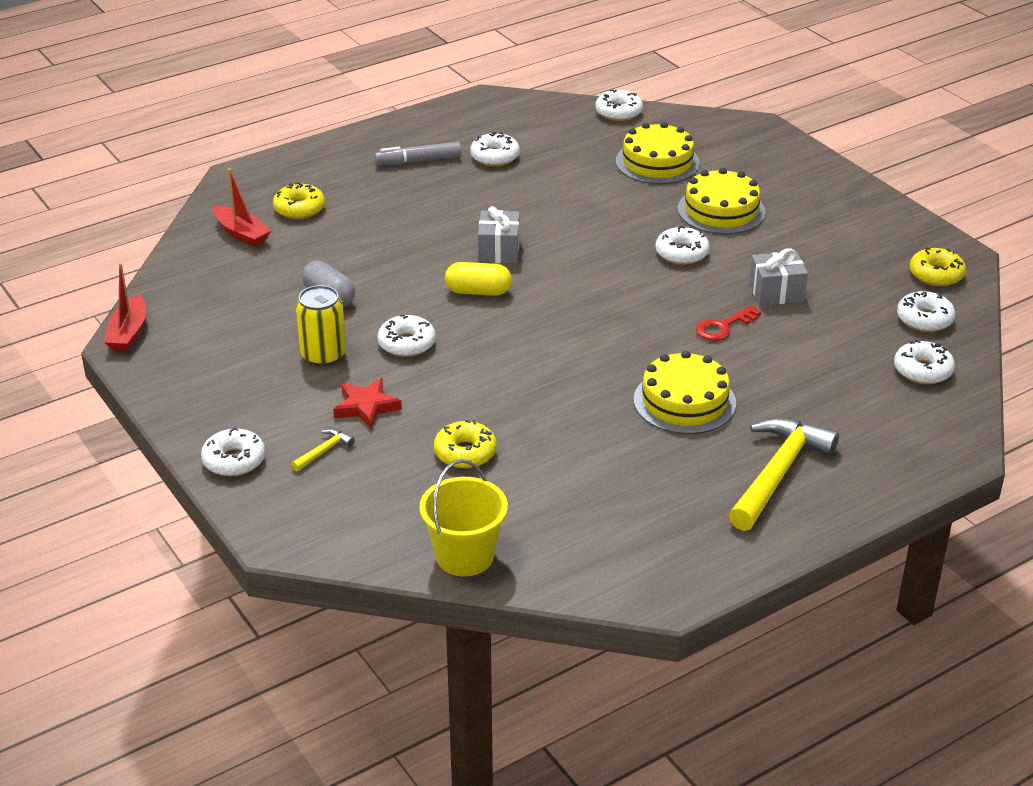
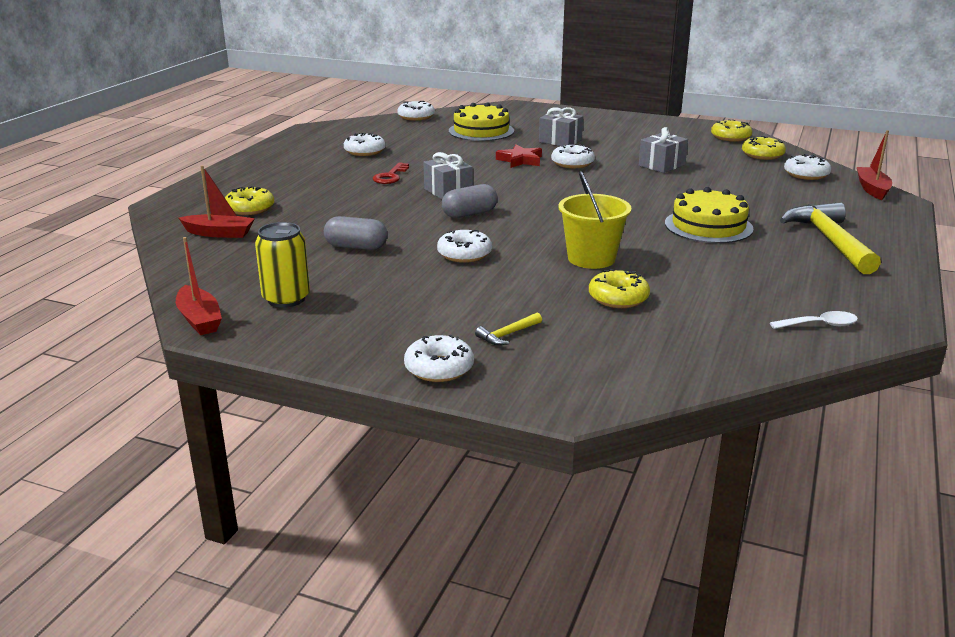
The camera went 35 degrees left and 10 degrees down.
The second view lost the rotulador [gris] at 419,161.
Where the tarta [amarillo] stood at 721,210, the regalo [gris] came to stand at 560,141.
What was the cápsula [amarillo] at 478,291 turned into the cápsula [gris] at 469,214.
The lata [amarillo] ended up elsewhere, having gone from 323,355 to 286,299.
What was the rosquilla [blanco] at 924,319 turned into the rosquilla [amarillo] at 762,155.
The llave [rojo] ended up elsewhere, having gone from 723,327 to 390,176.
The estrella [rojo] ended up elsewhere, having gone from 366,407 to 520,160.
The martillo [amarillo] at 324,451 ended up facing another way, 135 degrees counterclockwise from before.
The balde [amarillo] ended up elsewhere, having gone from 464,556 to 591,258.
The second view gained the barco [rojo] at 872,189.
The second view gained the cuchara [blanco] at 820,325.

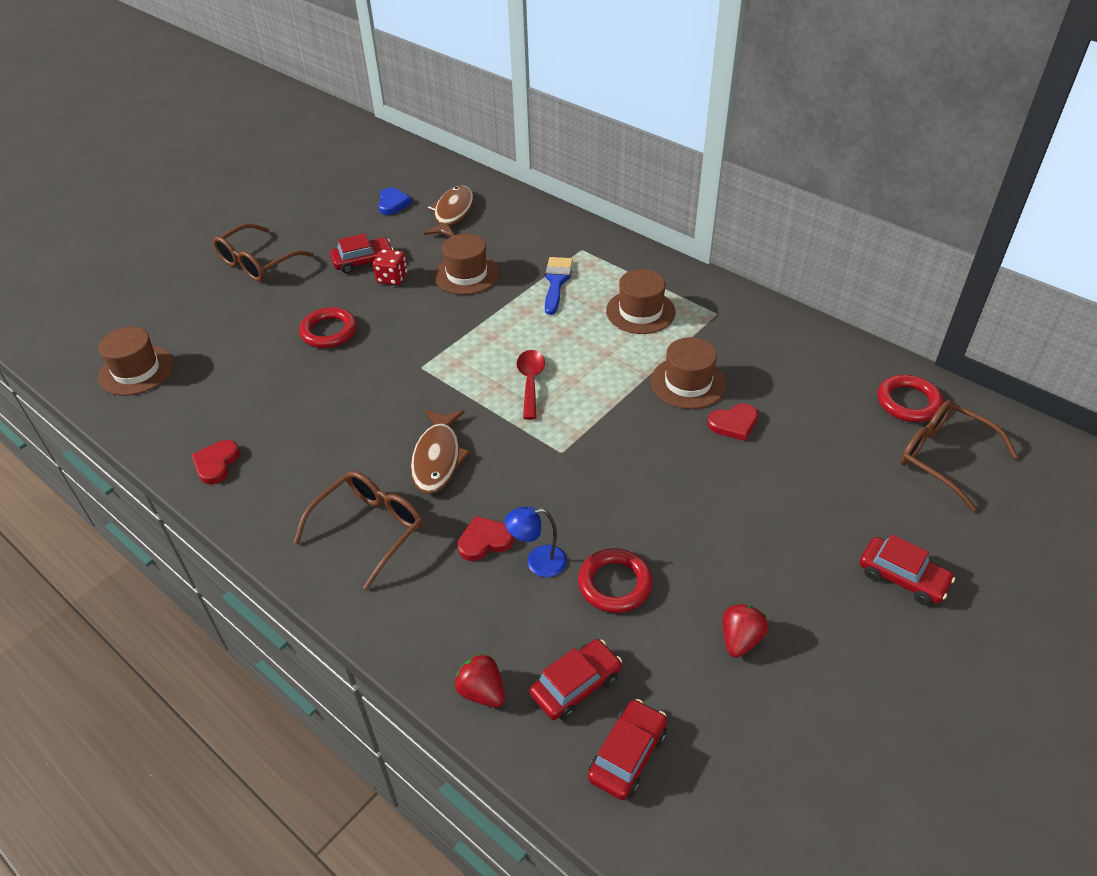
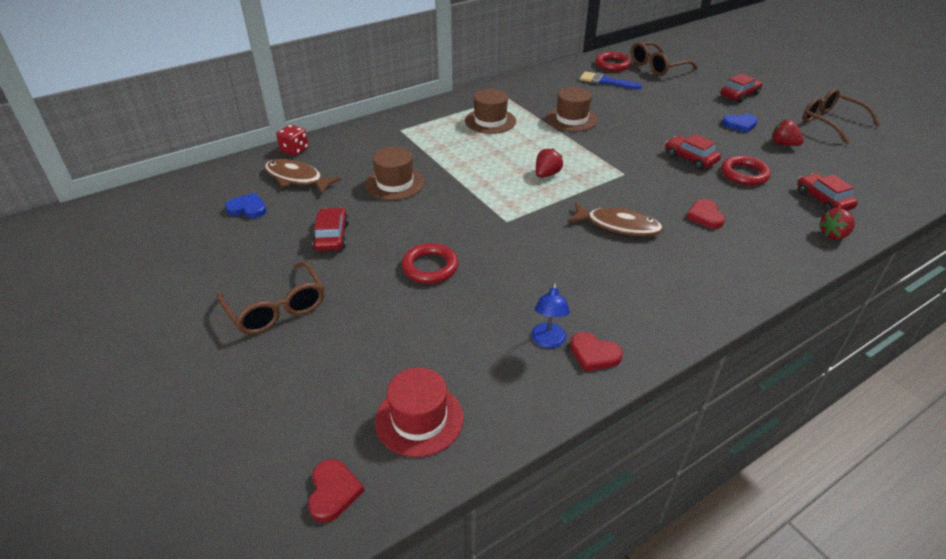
The camera went 75 degrees left and 5 degrees down.
The dado [rojo] ended up elsewhere, having gone from 392,278 to 294,150.
The pincel [azul] ended up elsewhere, having gone from 556,282 to 605,81.
What was the sombrero [marrón] at 136,370 turned into the sombrero [rojo] at 419,419.
Where the cuchara [rojo] stood at 530,382, the fresa [rojo] came to stand at 547,174.
The corazón [rojo] ended up elsewhere, having gone from 733,424 to 333,492.
The gafas [marrón] ended up elsewhere, having gone from 369,529 to 831,123.
The lámpara [azul] ended up elsewhere, having gone from 538,562 to 548,341.
The coche [rojo] ended up elsewhere, having gone from 627,755 to 690,158.
The second view gained the corazón [azul] at 740,125.

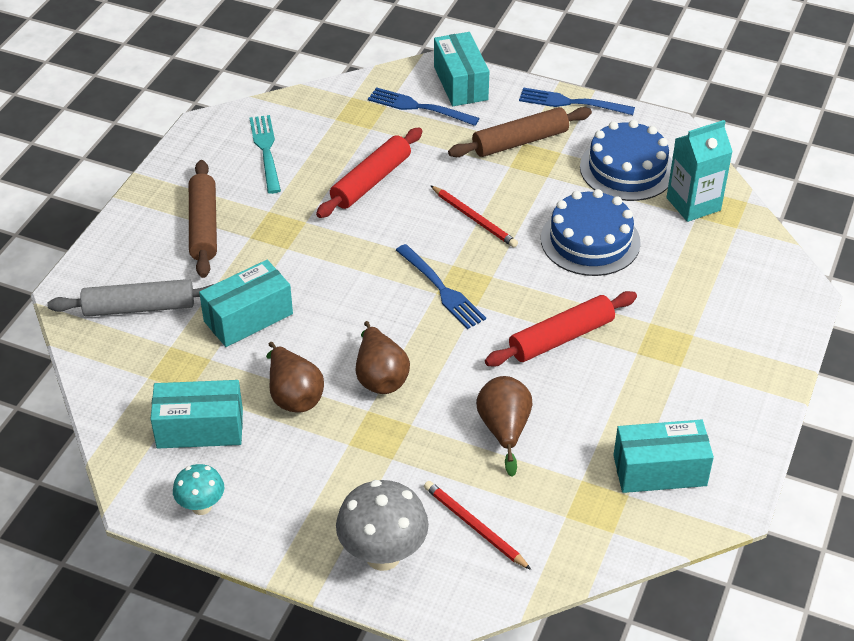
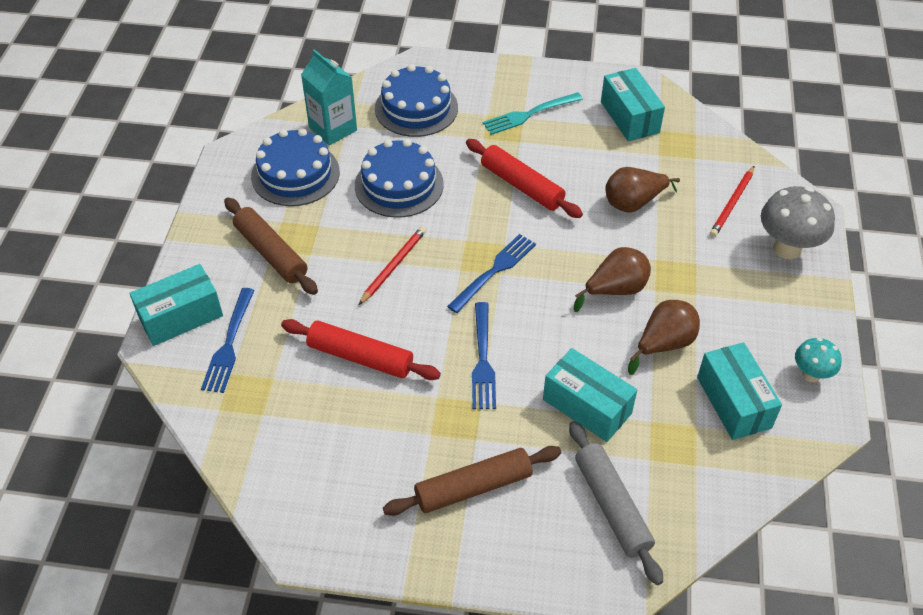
The camera went 105 degrees left and 5 degrees up.
The tenedor [azul] ended up elsewhere, having gone from 571,103 to 483,360.
The tenedor [turquesa] ended up elsewhere, having gone from 266,151 to 529,114.
The second view gained the tarta [azul] at 416,108.

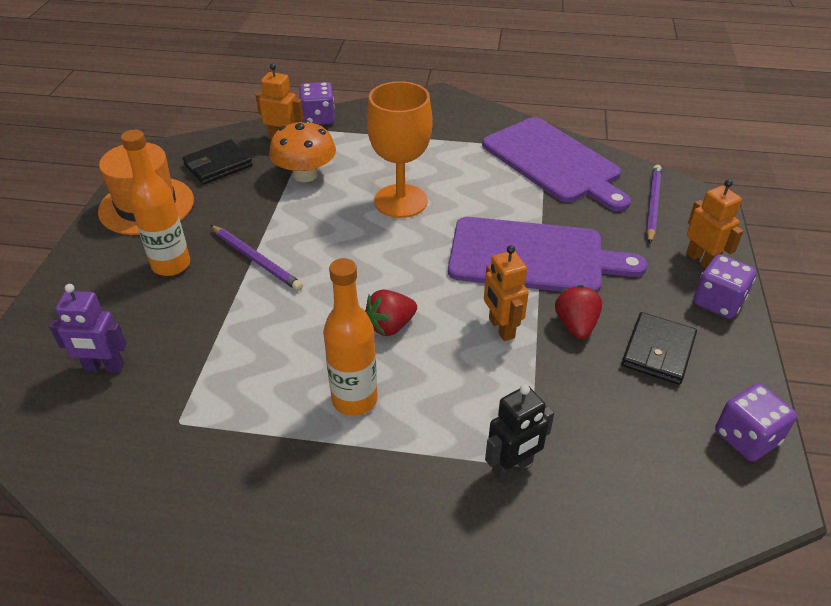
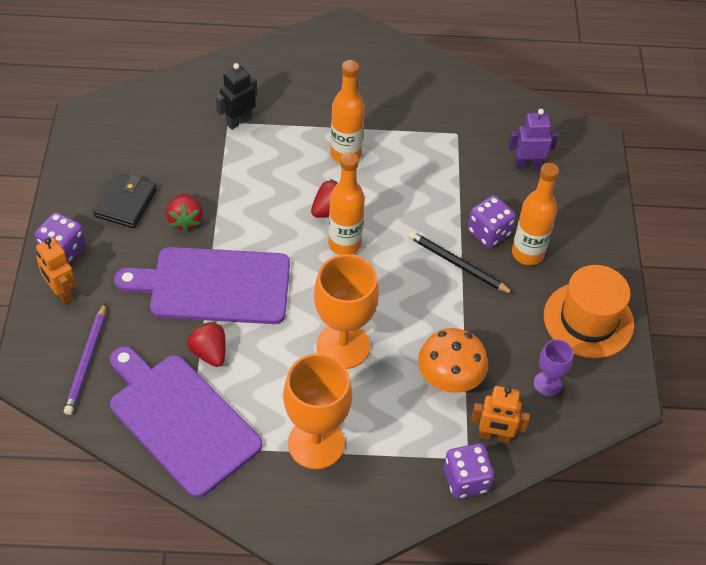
The camera went 170 degrees right and 10 degrees up.
Where the cartera [negro] stood at 218,165, the copa [morado] came to stand at 547,384.
What was the lápiz [morado] at 256,260 turned into the lápiz [negro] at 457,264.
The second view lost the robot [naranja] at 501,328.
The dado [morado] ended up elsewhere, having gone from 746,437 to 489,232.
The second view gained the botella [naranja] at 344,244.
The second view gained the fresa [rojo] at 209,352.
The second view gained the copa [naranja] at 316,443.

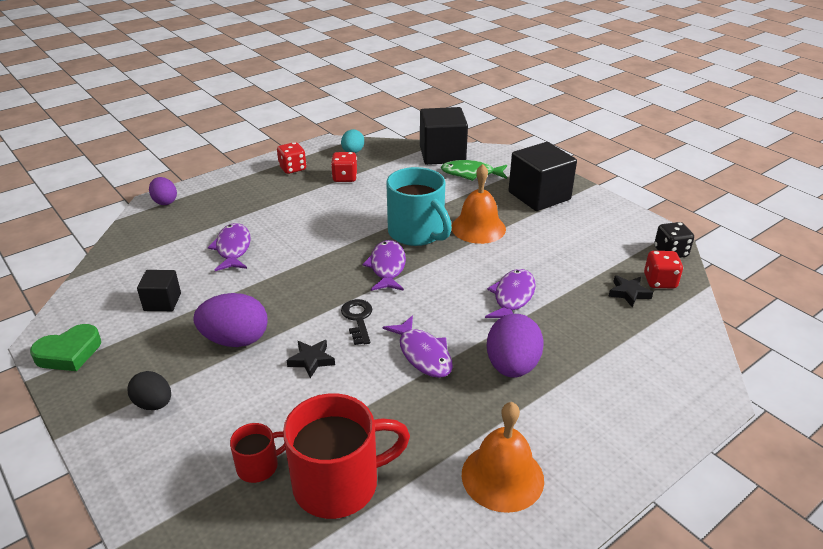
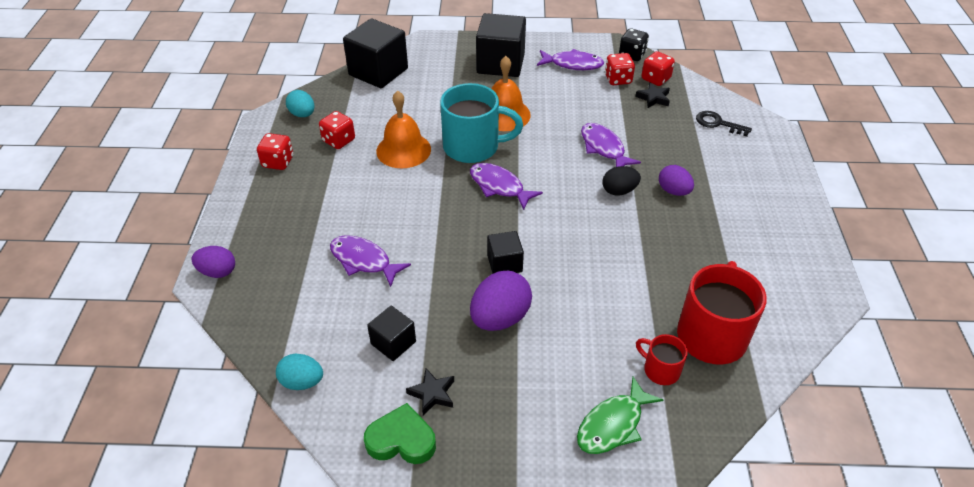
The camera went 50 degrees left and 10 degrees up.
The pez [verde] ended up elsewhere, having gone from 471,174 to 613,424.
The llave [negro] ended up elsewhere, having gone from 358,319 to 718,123.
The size of the huevo [morado] at 512,366 changed by a factor of 0.62.
The pez [morado] ended up elsewhere, having gone from 423,354 to 573,64.
The corazón [verde] at 69,353 ended up facing another way, 90 degrees counterclockwise from before.
The estrella [negro] ended up elsewhere, having gone from 311,360 to 432,394.
The huevo [negro] ended up elsewhere, having gone from 154,404 to 619,191.
The campana [naranja] ended up elsewhere, having gone from 502,476 to 403,150.
The taza [rojo] at 259,466 ended up facing another way, 60 degrees counterclockwise from before.
The second view gained the dado [rojo] at 618,79.
The second view gained the cubo [negro] at 504,263.
The second view gained the huevo [turquesa] at 302,382.

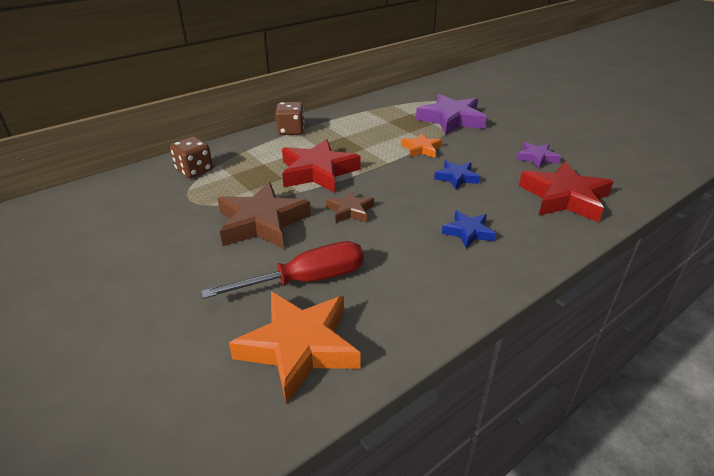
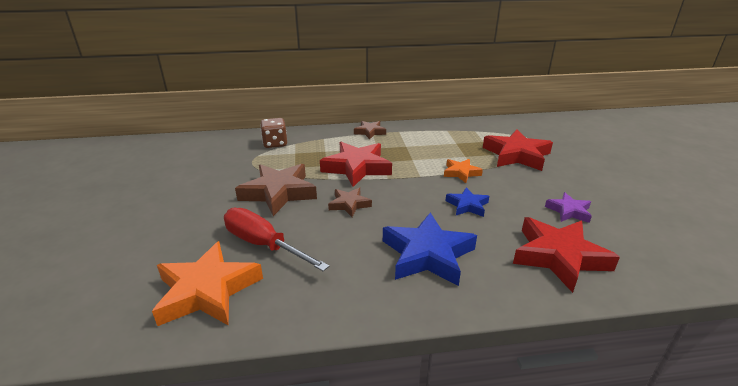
The camera went 30 degrees right and 5 degrees down.
What was the estrella [morado] at 451,119 turned into the estrella [rojo] at 516,155.
Where the dado [marrón] stood at 291,131, the estrella [marrón] came to stand at 370,132.
The size of the estrella [azul] at 468,232 changed by a factor of 1.88.
The destornillador [rojo] at 306,280 ended up facing another way, 150 degrees counterclockwise from before.

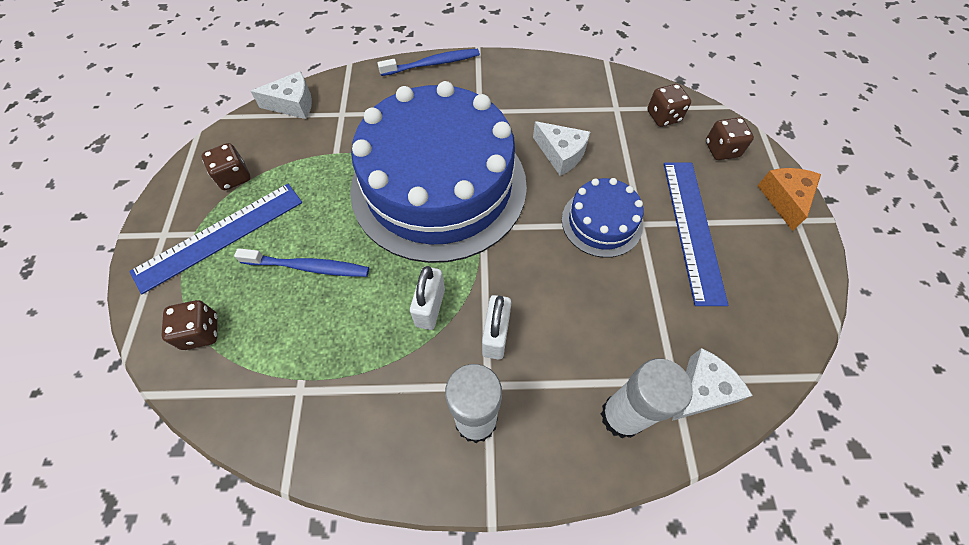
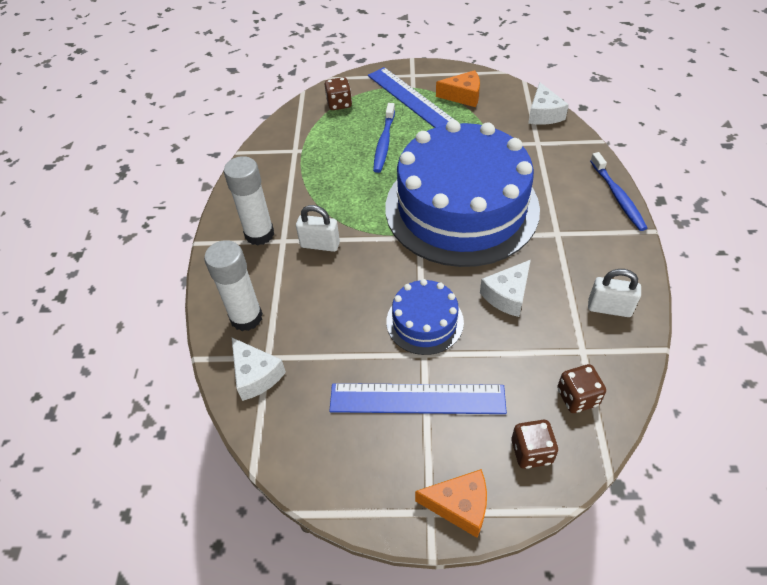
The camera went 95 degrees right and 10 degrees down.
Where the dado [marrón] stood at 234,177, the queso [naranja] came to stand at 463,96.
The candado [blanco] ended up elsewhere, having gone from 430,307 to 609,308.

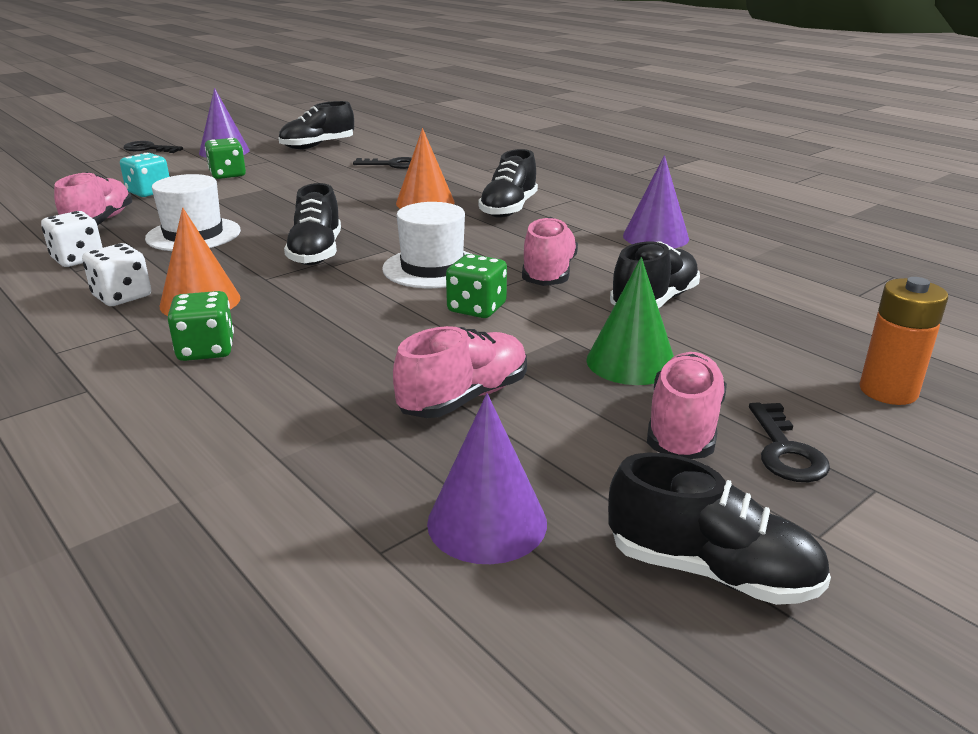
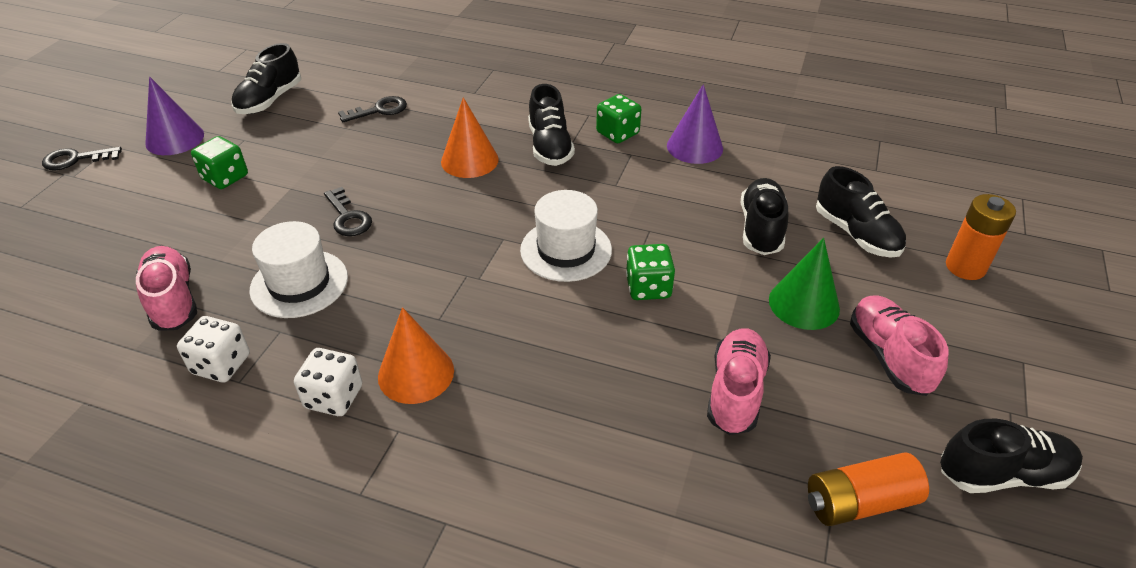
The camera went 30 degrees left and 15 degrees up.
The second view lost the dado [turquesa] at 149,192.
The zapato [negro] ended up elsewhere, having gone from 316,253 to 856,234.
The second view lost the zapato [rosa] at 548,274.
The dado [verde] ended up elsewhere, having gone from 206,350 to 617,133.
Where the cono [morado] stood at 487,522, the pila [naranja] came to stand at 859,502.
The llave [negro] ended up elsewhere, having gone from 785,450 to 348,217.

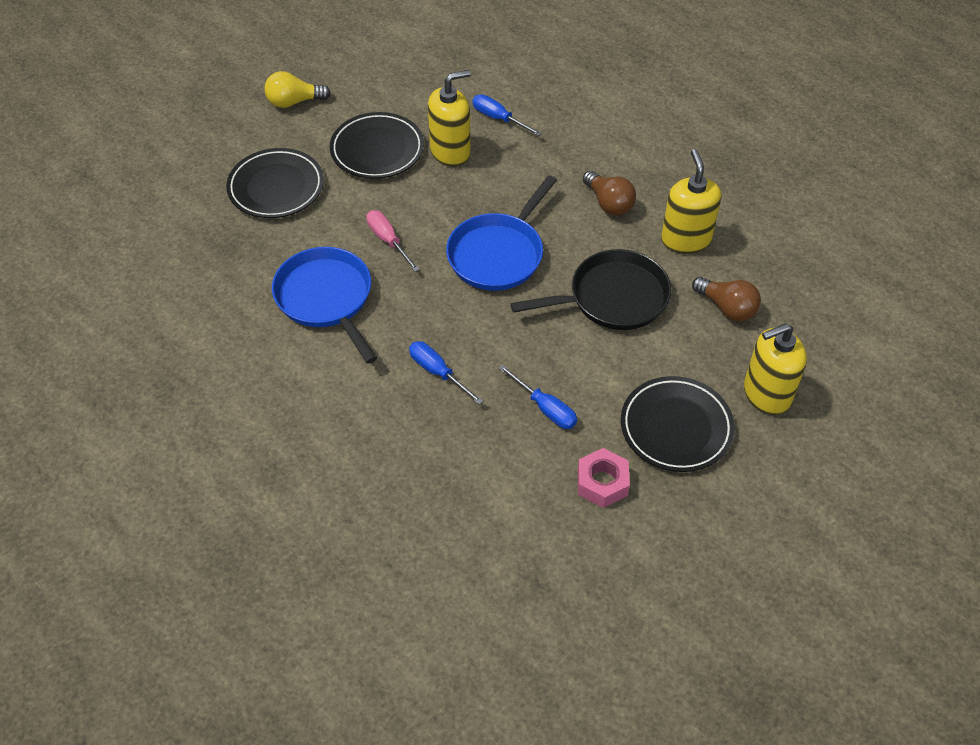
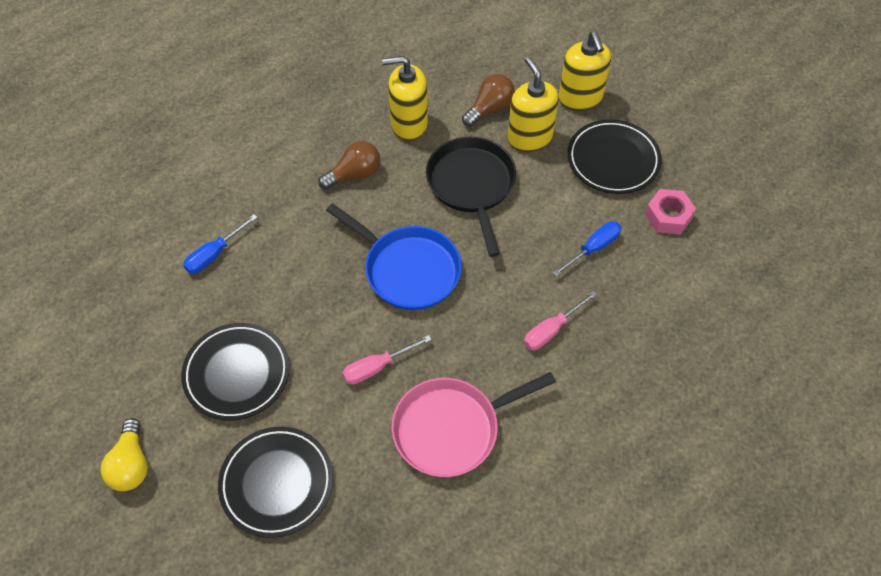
The camera went 85 degrees left and 5 degrees up.
The dispensador de jabón [amarillo] ended up elsewhere, having gone from 450,152 to 529,138.
What was the sartén [azul] at 326,298 turned into the sartén [rosa] at 451,428.
What was the destornillador [azul] at 438,372 turned into the destornillador [rosa] at 551,330.

